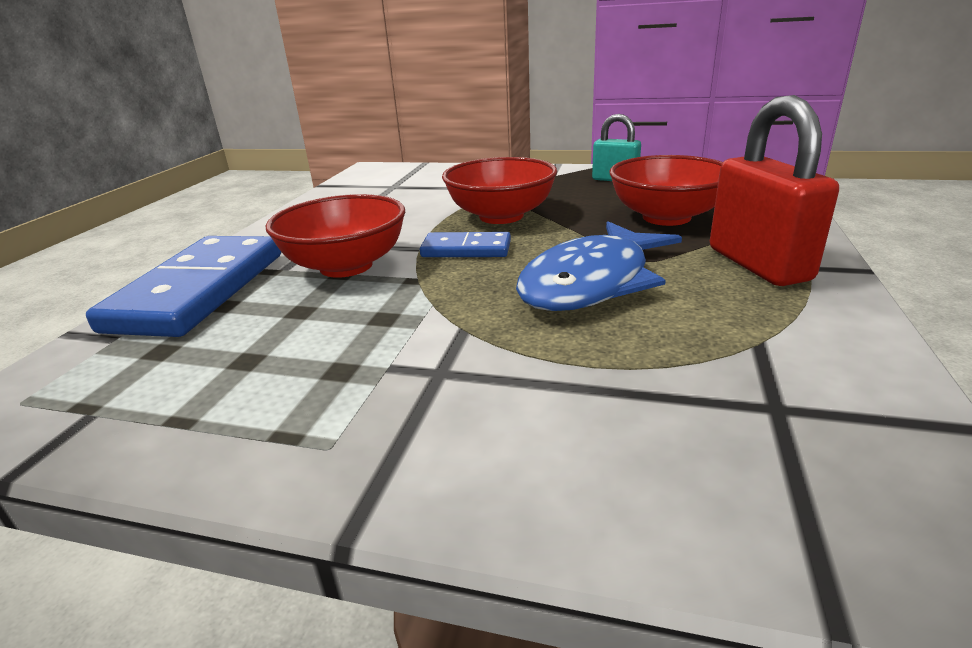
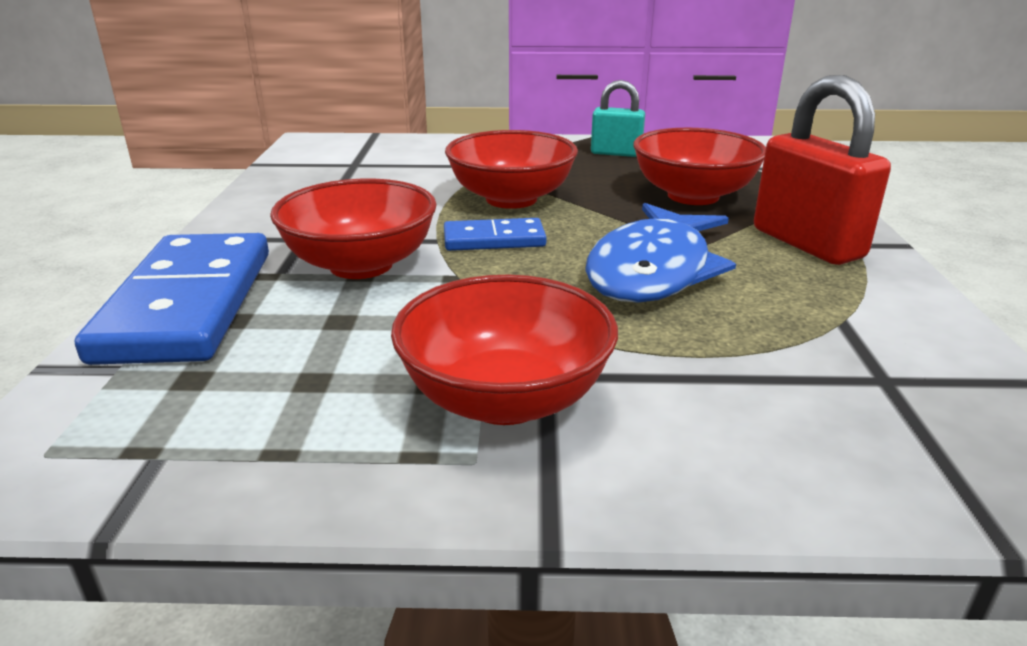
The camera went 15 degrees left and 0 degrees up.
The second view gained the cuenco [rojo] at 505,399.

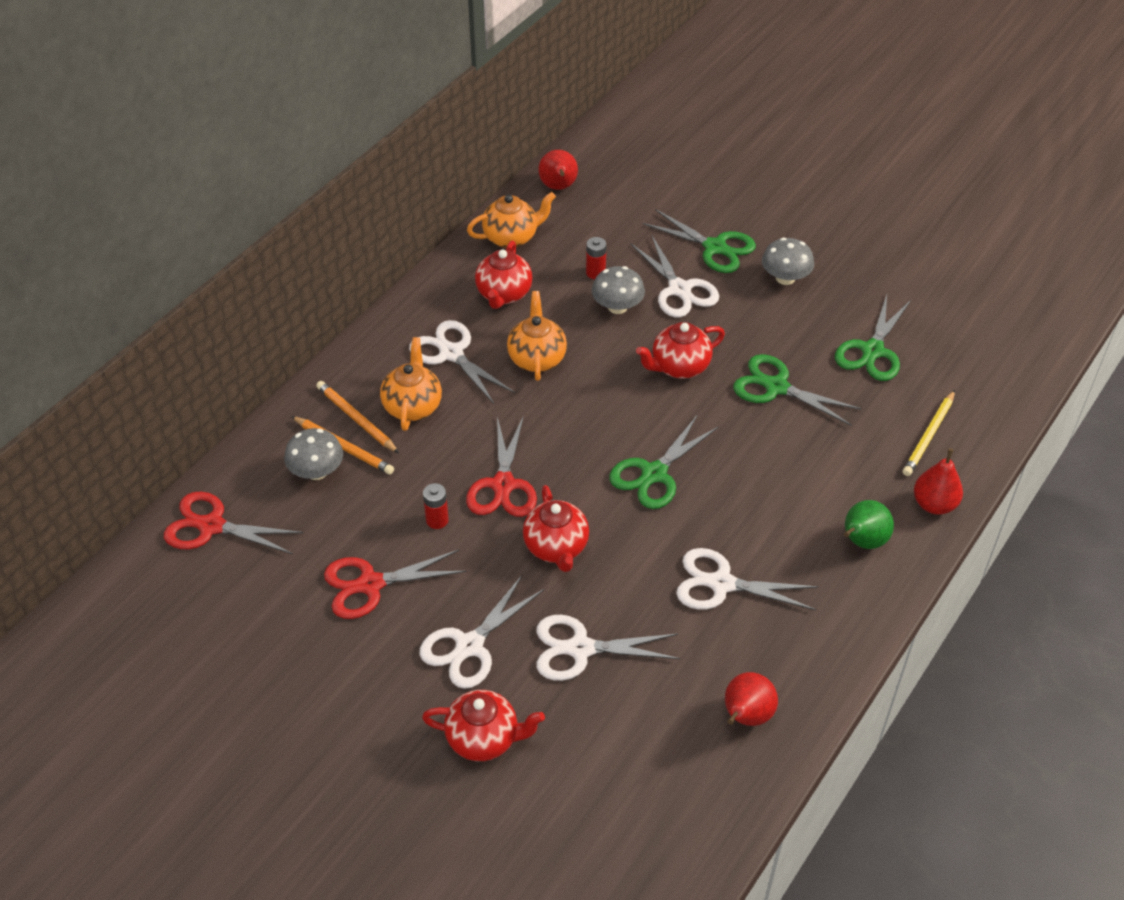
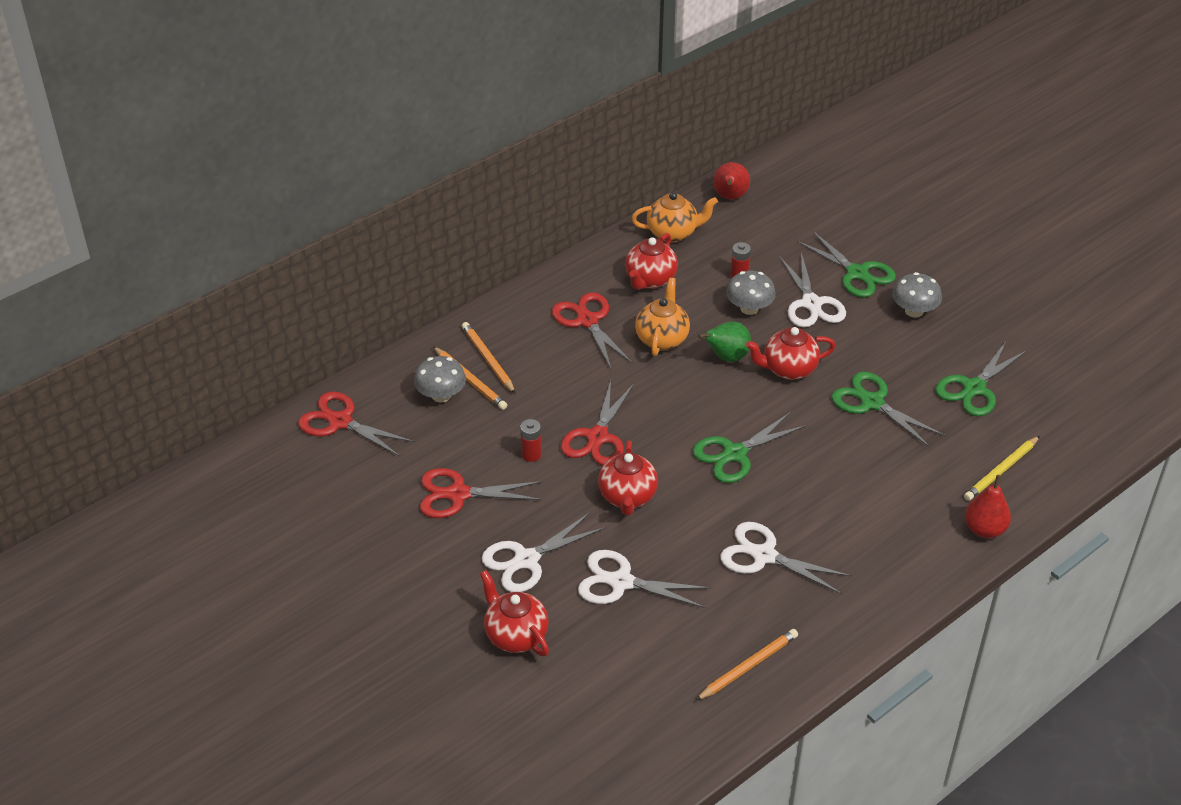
The camera went 15 degrees right and 5 degrees down.
What was the tijeras [blanco] at 451,353 turned into the tijeras [rojo] at 587,321.
The second view lost the tetera [naranja] at 412,406.
The pera [verde] ended up elsewhere, having gone from 862,541 to 726,357.
Where the pera [rojo] stood at 745,716, the lápiz [naranja] came to stand at 748,667.
The tetera [rojo] at 484,738 ended up facing another way, 150 degrees counterclockwise from before.

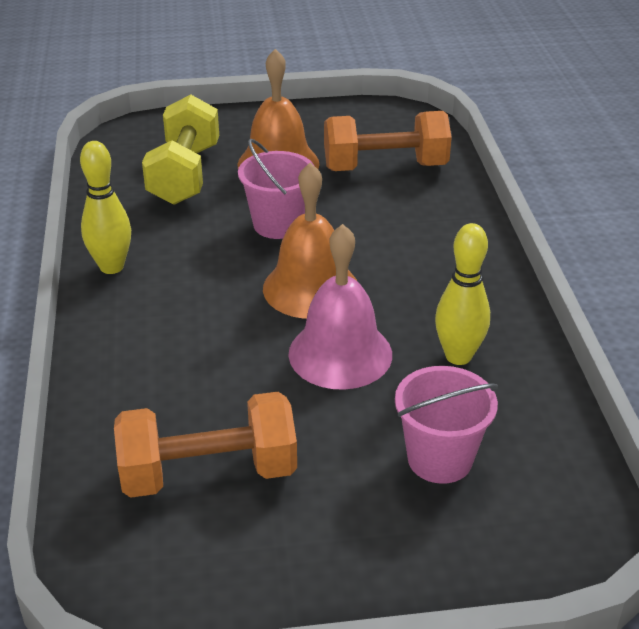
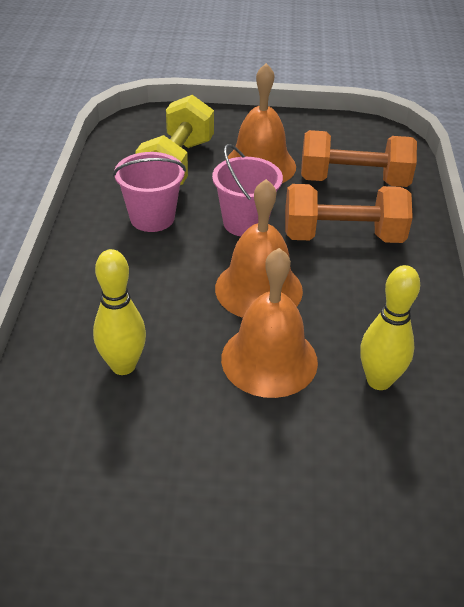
The camera went 10 degrees right and 5 degrees up.
The bolo [amarillo] ended up elsewhere, having gone from 111,267 to 123,365.
What was the campana [rosa] at 340,353 turned into the campana [naranja] at 269,359.
The balde [rosa] ended up elsewhere, having gone from 440,459 to 152,218.
The mancuerna [naranja] ended up elsewhere, having gone from 208,473 to 343,236.

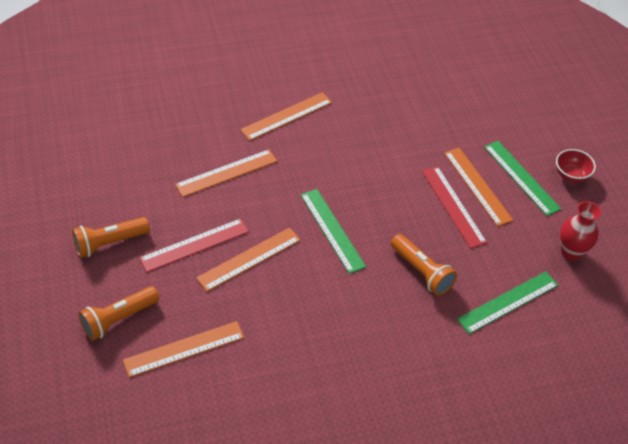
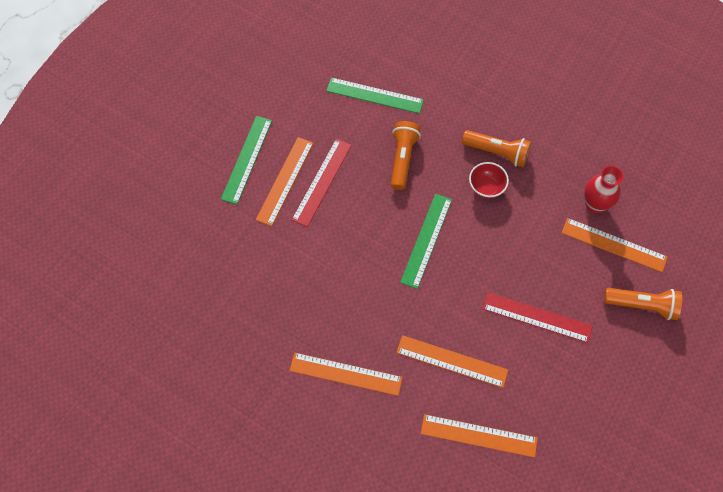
The camera went 130 degrees left and 15 degrees up.
The cuenco [rojo] ended up elsewhere, having gone from 571,175 to 486,187.
The florero [rojo] ended up elsewhere, having gone from 571,252 to 594,205.
The lámpara de mano [naranja] ended up elsewhere, having gone from 109,243 to 497,152.
The regla [naranja] ended up elsewhere, having gone from 249,259 to 478,435.

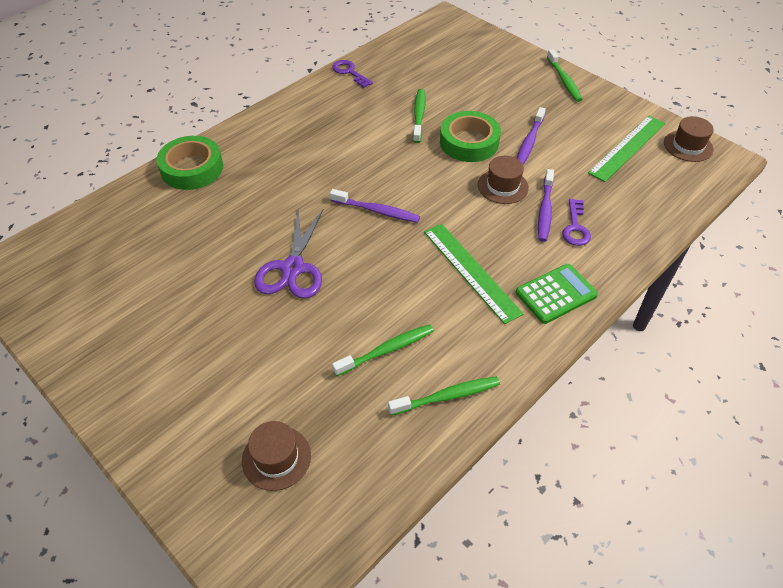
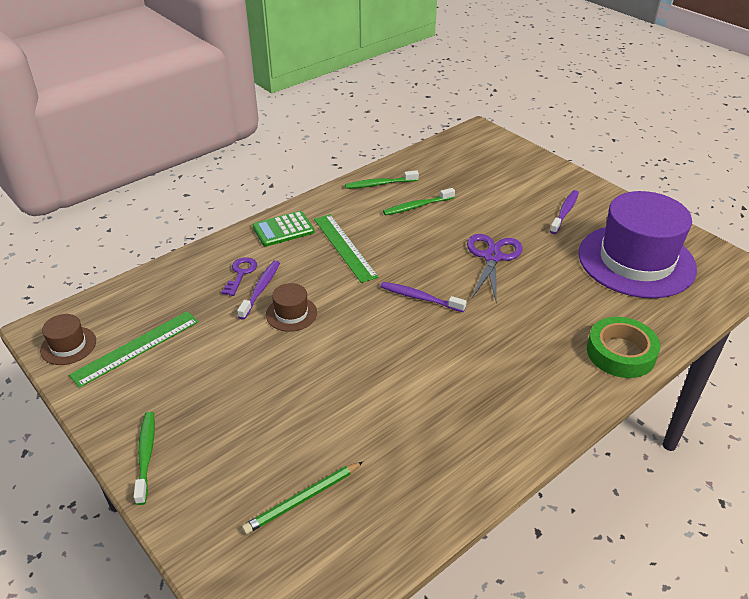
The camera went 175 degrees left and 10 degrees down.
The second view lost the llave [morado] at 349,72.
The second view lost the cepillo de dientes [verde] at 419,116.
The cepillo de dientes [morado] ended up elsewhere, having gone from 529,142 to 564,212.
The second view lost the cinta adhesiva [verde] at 469,142.
The second view lost the sombrero [marrón] at 276,458.
The second view gained the sombrero [morado] at 636,261.
The second view gained the lápiz [verde] at 303,499.

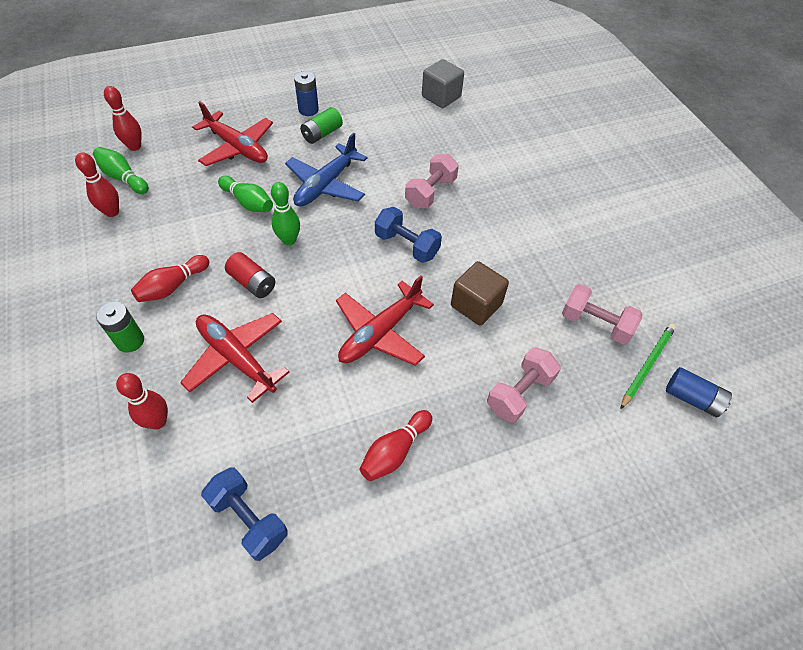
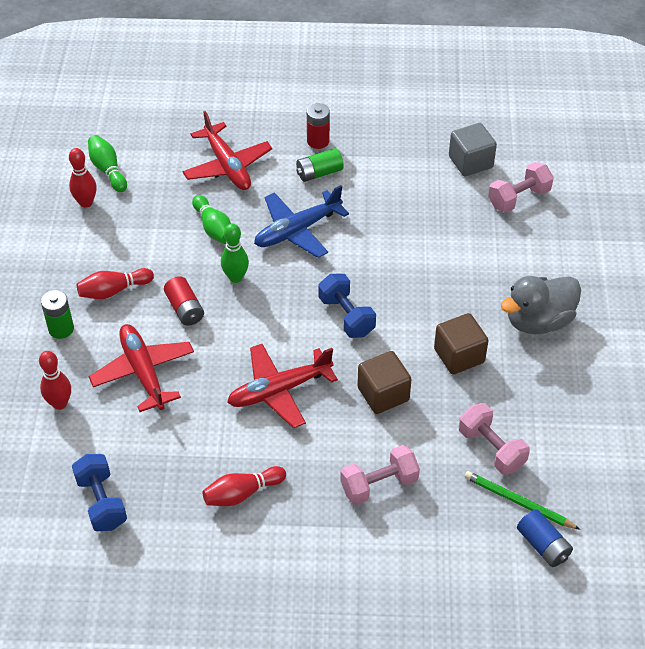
The camera went 25 degrees right and 5 degrees down.
What was the pila [azul] at 308,110 turned into the pila [rojo] at 318,141.
The second view lost the bolo [rojo] at 135,146.
The mancuerna [rosa] ended up elsewhere, having gone from 430,192 to 518,198.
The lápiz [verde] at 647,365 ended up facing another way, 120 degrees counterclockwise from before.
The second view gained the pato [gris] at 538,321.
The second view gained the cubo [marrón] at 459,356.

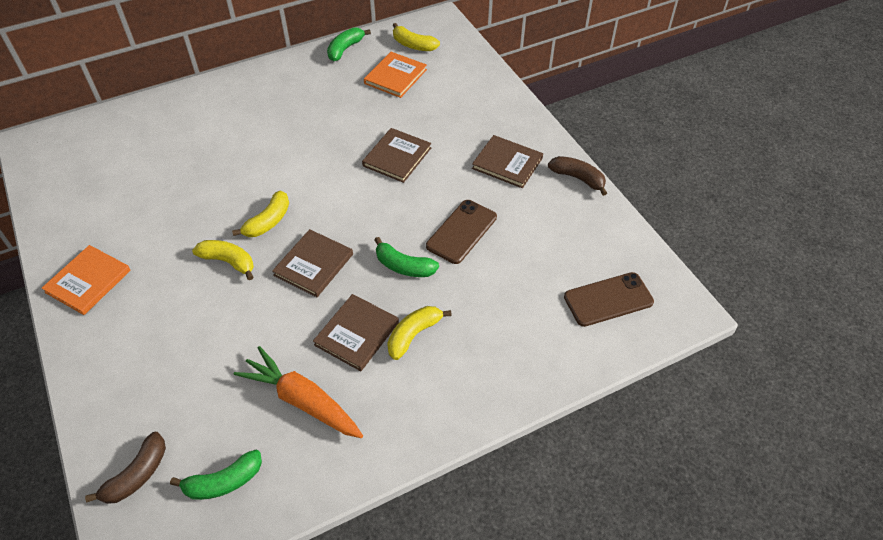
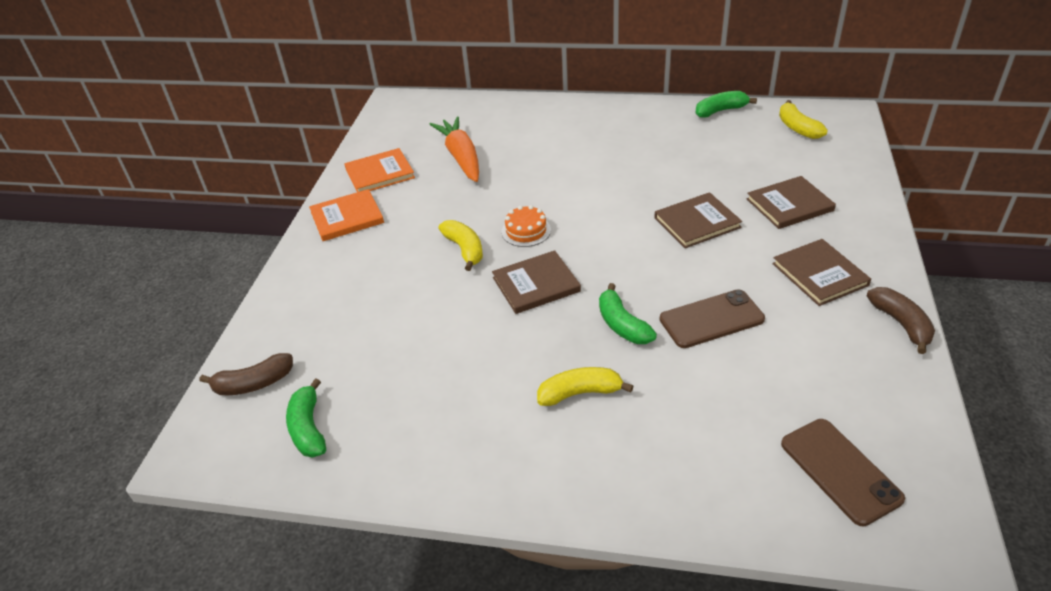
The camera went 40 degrees right and 10 degrees down.
The libro [naranja] ended up elsewhere, having gone from 395,76 to 380,173.
Where the plátano [amarillo] stood at 268,221, the tarta [naranja] came to stand at 526,231.
The móvil [marrón] at 608,299 ended up facing another way, 45 degrees clockwise from before.
The libro [marrón] ended up elsewhere, having gone from 356,333 to 789,205.
The zanahoria [naranja] ended up elsewhere, having gone from 302,400 to 461,157.
The plátano [verde] at 224,482 ended up facing another way, 60 degrees clockwise from before.

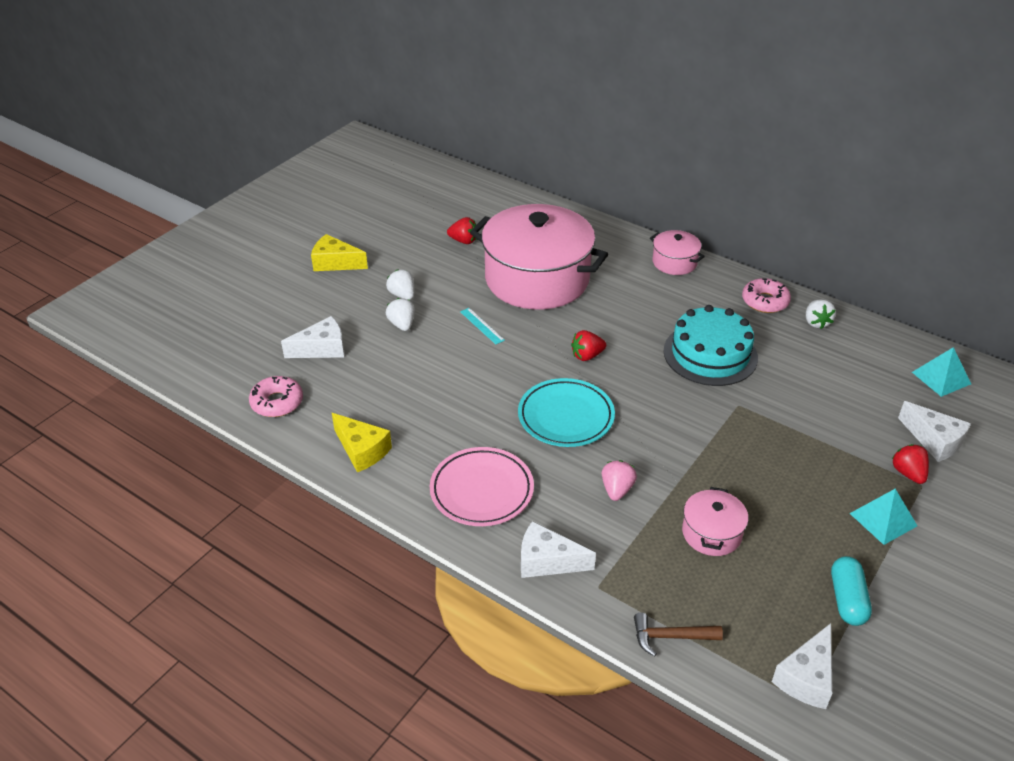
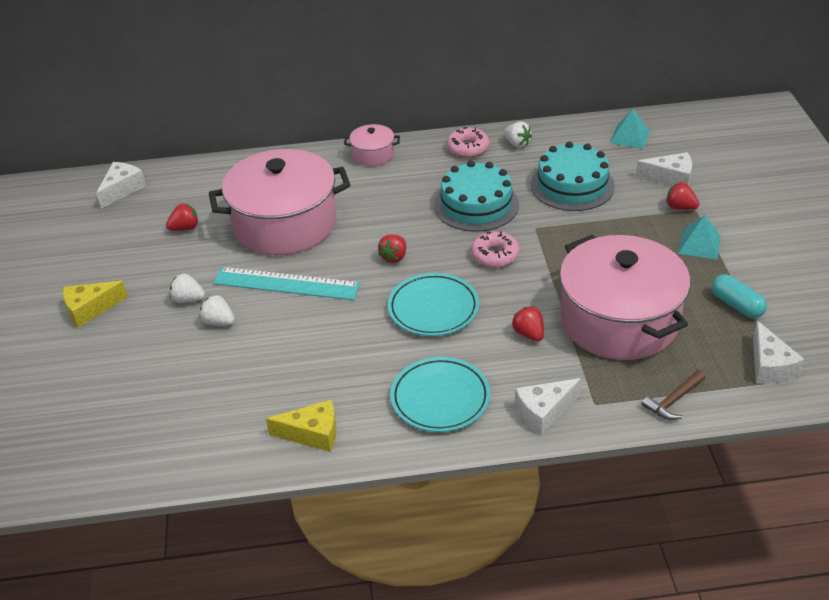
The camera went 40 degrees left and 0 degrees up.
The size of the regla [turquesa] at 482,326 changed by a factor of 2.30.
The queso [blanco] ended up elsewhere, having gone from 322,348 to 122,189.
The rosquilla [rosa] ended up elsewhere, having gone from 277,402 to 495,255.
What was the plato [rosa] at 481,490 turned into the plato [turquesa] at 440,398.
What was the fresa [rosa] at 617,490 turned into the fresa [rojo] at 529,334.
The size of the olla [rosa] at 711,533 changed by a factor of 2.28.
The second view gained the tarta [turquesa] at 572,185.

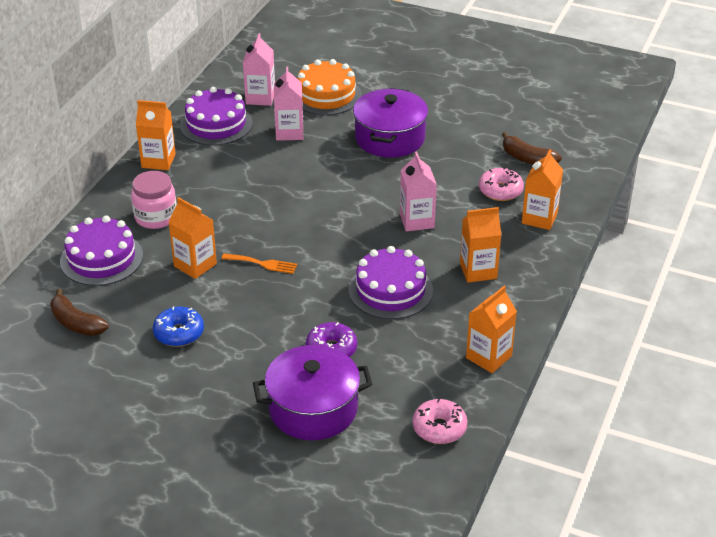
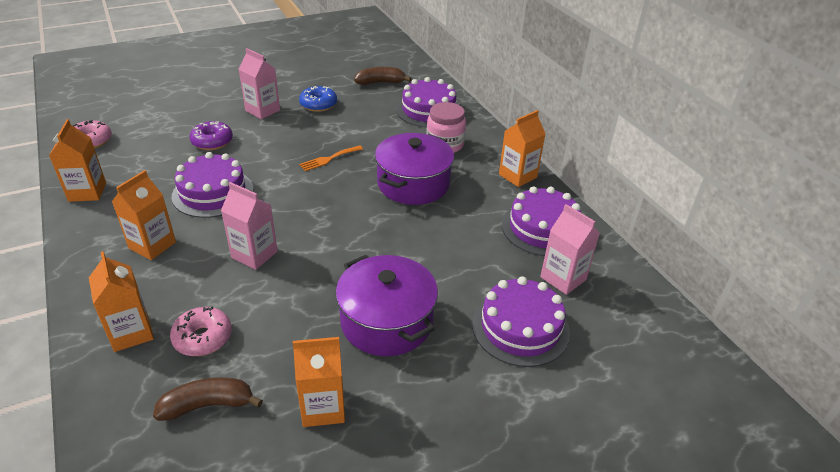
The camera went 130 degrees right and 0 degrees up.
What was the tarta [naranja] at 326,95 turned into the tarta [morado] at 520,327.
The cartón de leche [rosa] ended up elsewhere, having gone from 289,132 to 262,110.
The cartón de leche [naranja] ended up elsewhere, having gone from 195,265 to 323,407.
The olla [morado] ended up elsewhere, having gone from 313,409 to 413,184.

